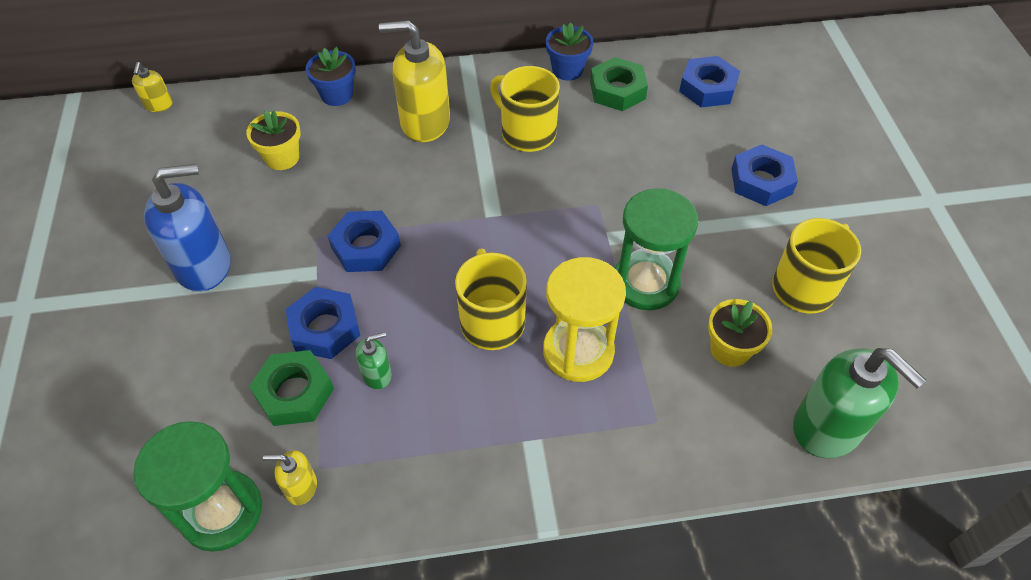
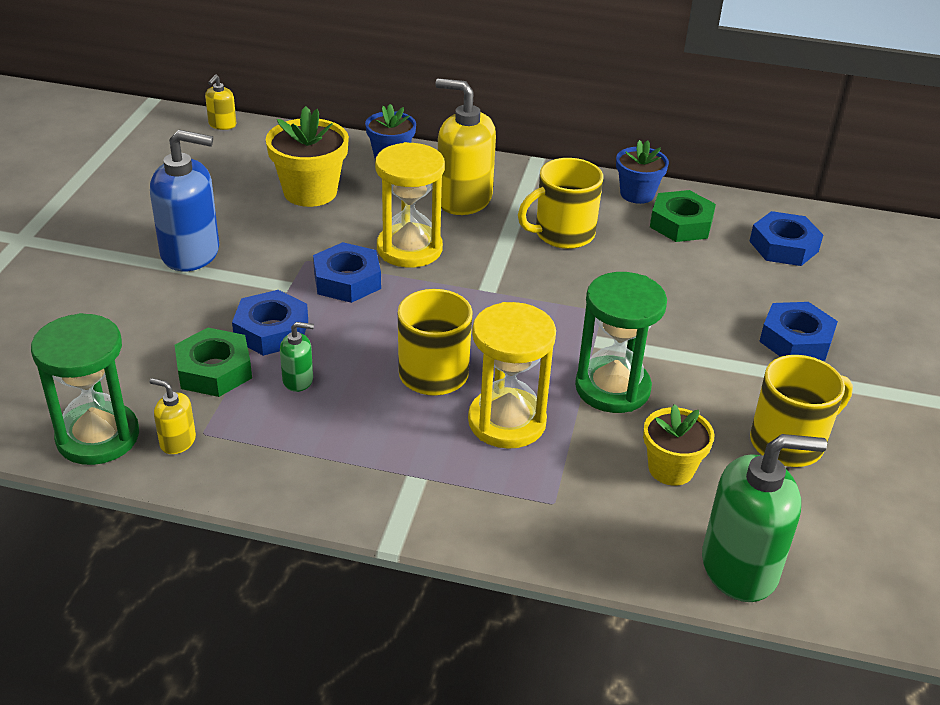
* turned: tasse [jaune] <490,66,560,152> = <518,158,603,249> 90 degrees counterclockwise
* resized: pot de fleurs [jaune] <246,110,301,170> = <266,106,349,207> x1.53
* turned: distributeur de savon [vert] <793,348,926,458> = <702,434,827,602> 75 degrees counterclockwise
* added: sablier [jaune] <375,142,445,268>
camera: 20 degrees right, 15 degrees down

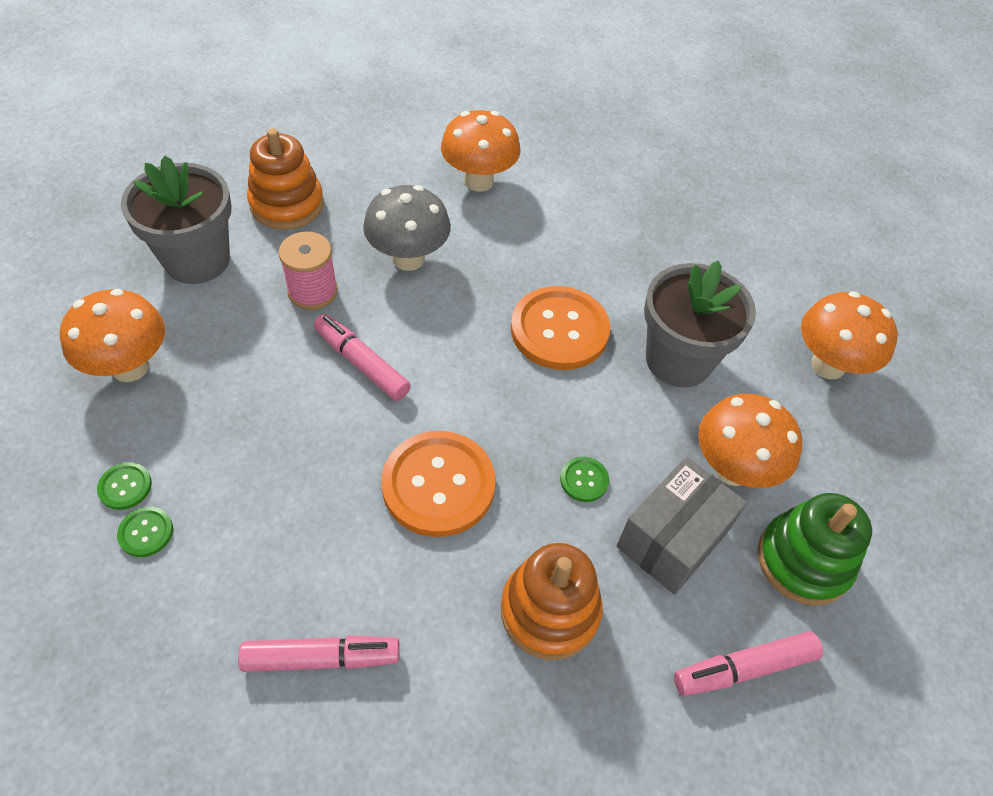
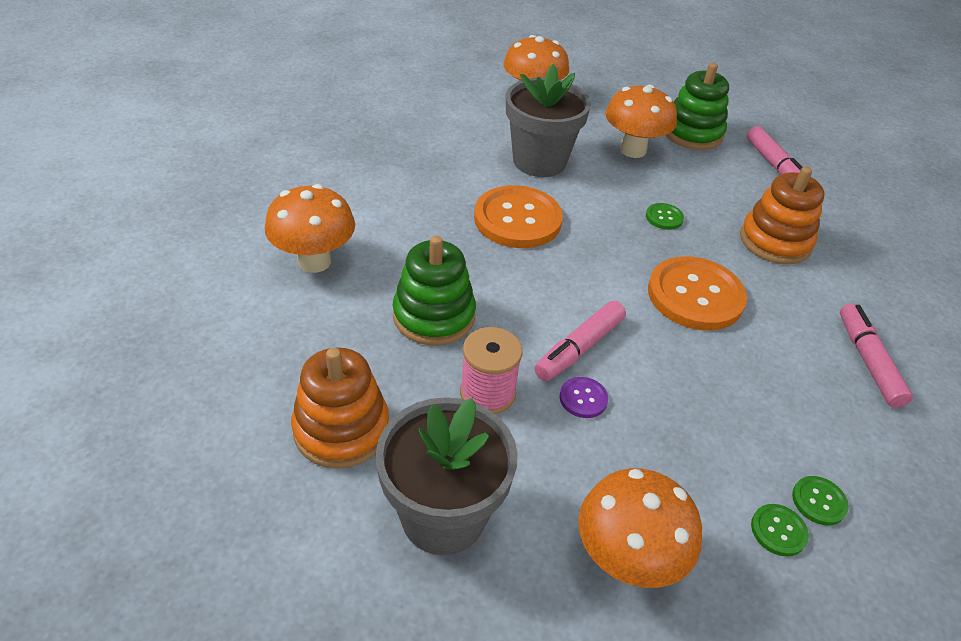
* replaced: champignon [gris] <363,185,451,271> to jouet à empiler [vert] <393,236,476,345>
* removed: boîte [gris] <617,457,747,594>
* added: bouton [violet] <560,377,608,418>
camera: 90 degrees left, 10 degrees down

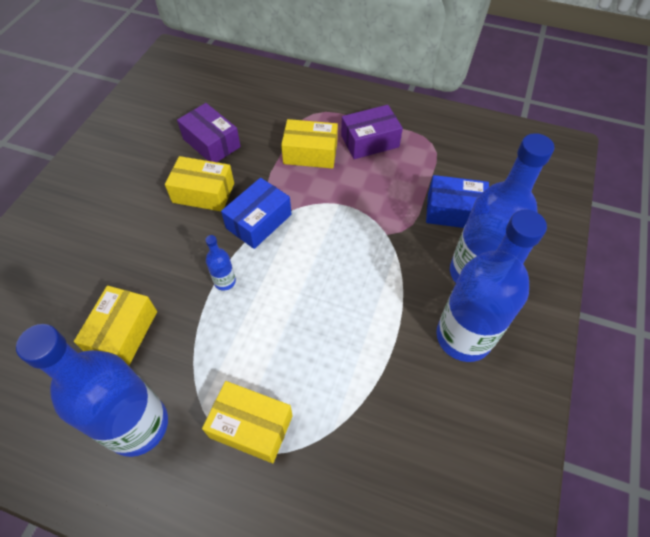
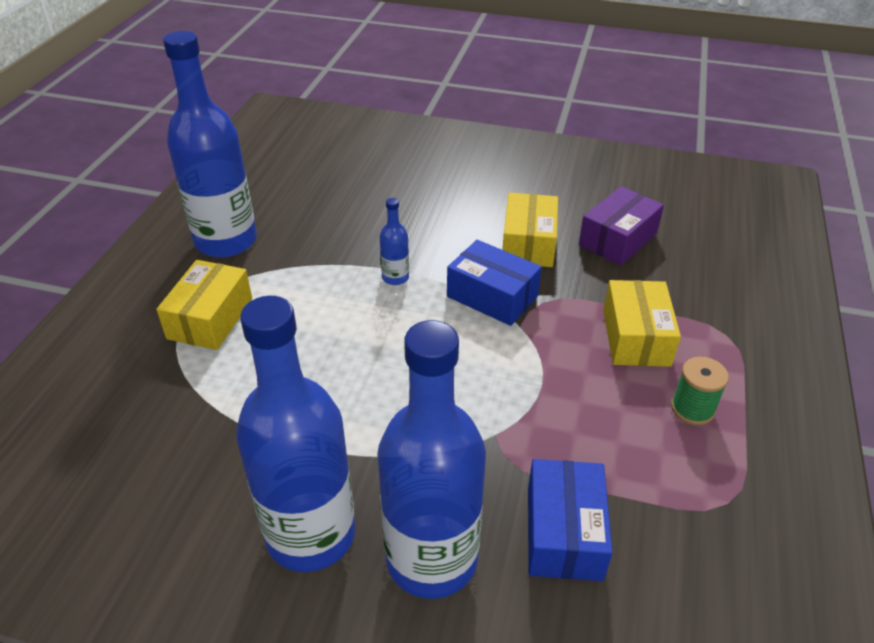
* replaced: boîte [violet] <341,105,403,159> to bobine [vert] <671,357,729,425>
* removed: boîte [jaune] <74,286,157,366>
camera: 85 degrees right, 15 degrees down

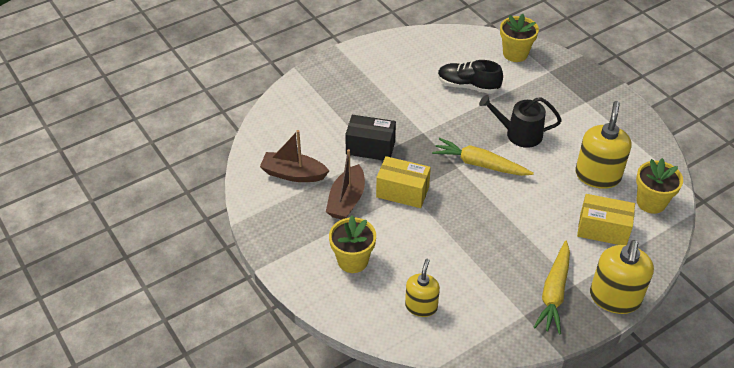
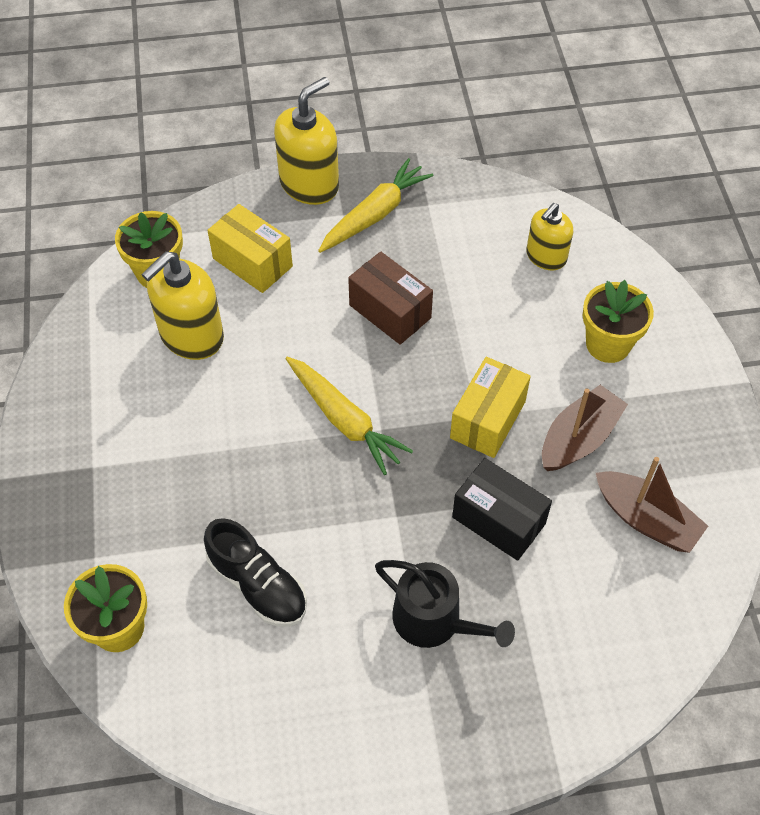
* moved: arrosoir [noir] <479,95,562,148> to <375,560,515,648>
* turned: boîte [jaune] <376,156,431,208> = <450,357,531,458> 75 degrees clockwise
* added: boîte [marron] <348,251,433,345>
camera: 155 degrees left, 10 degrees up

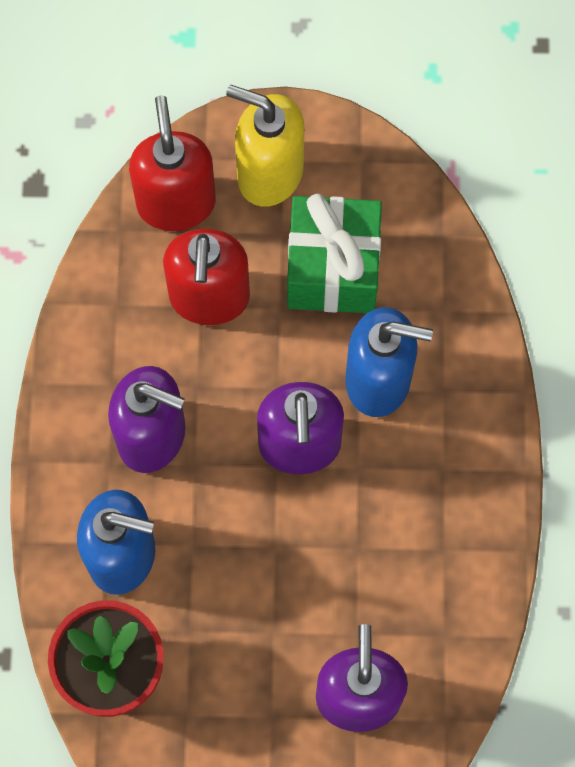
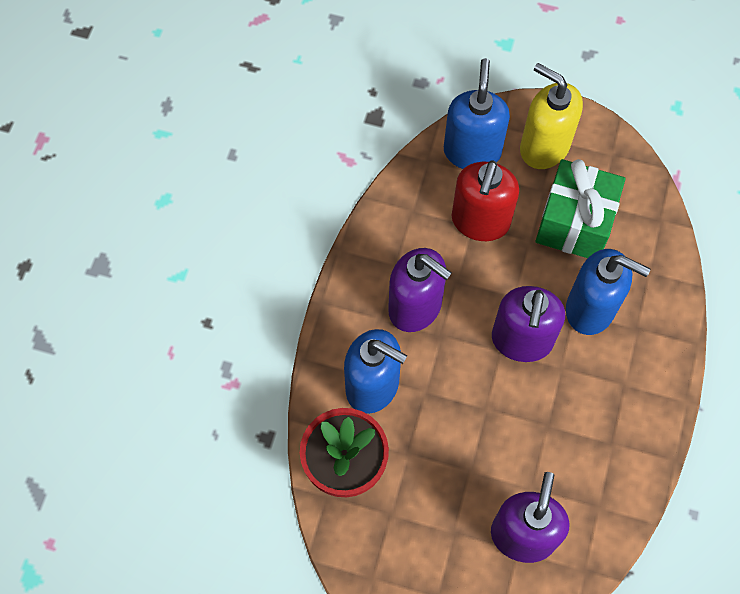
* recoloured: distributeur de savon [rouge] <129,95,216,231> to distributeur de savon [bleu] <444,58,510,169>
camera: 15 degrees right, 5 degrees down

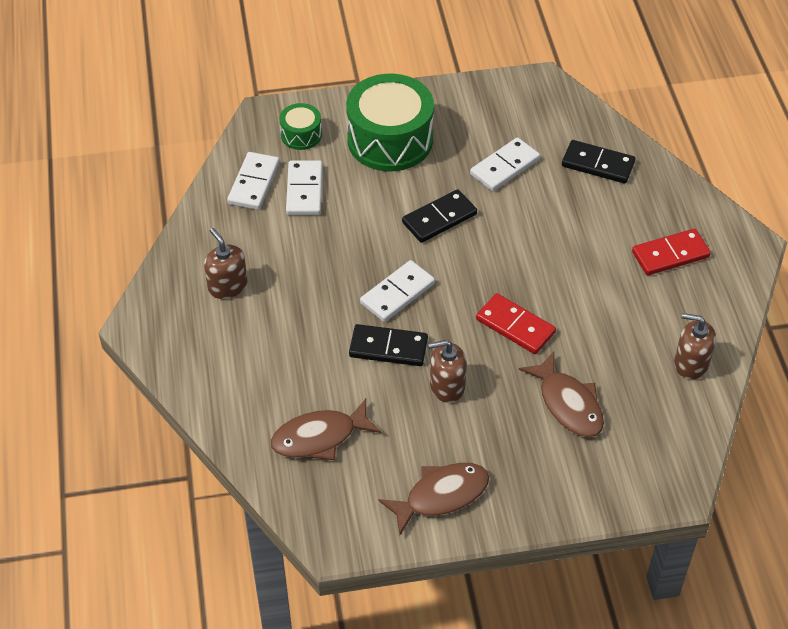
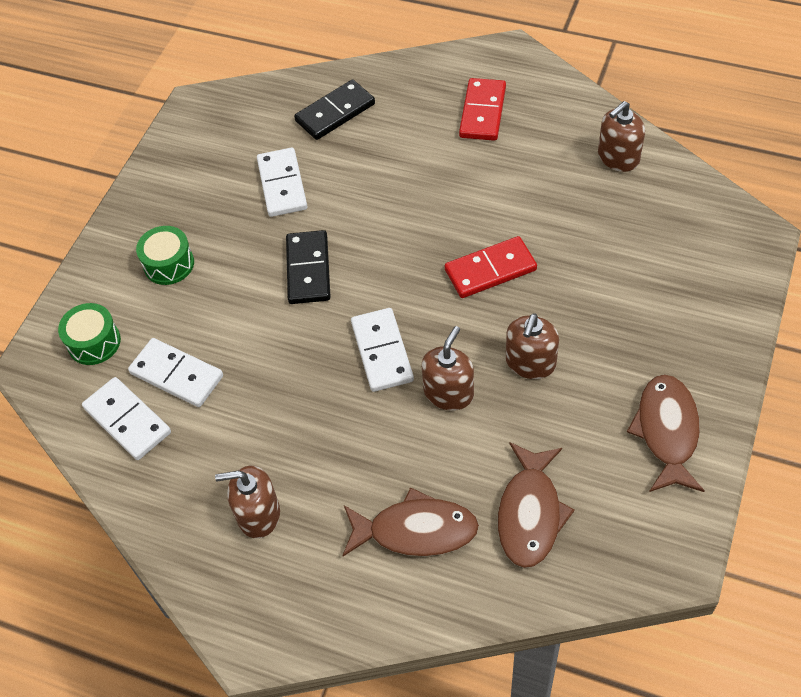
* resized: tambour [vert] <346,74,434,171> = <136,226,194,285> x0.48
* replaced: domino [noir] <349,324,428,366> to distributeur de savon [marron] <422,326,474,411>
* moved: poisson [marron] <519,352,604,437> to <342,487,479,556>
camera: 55 degrees left, 5 degrees up

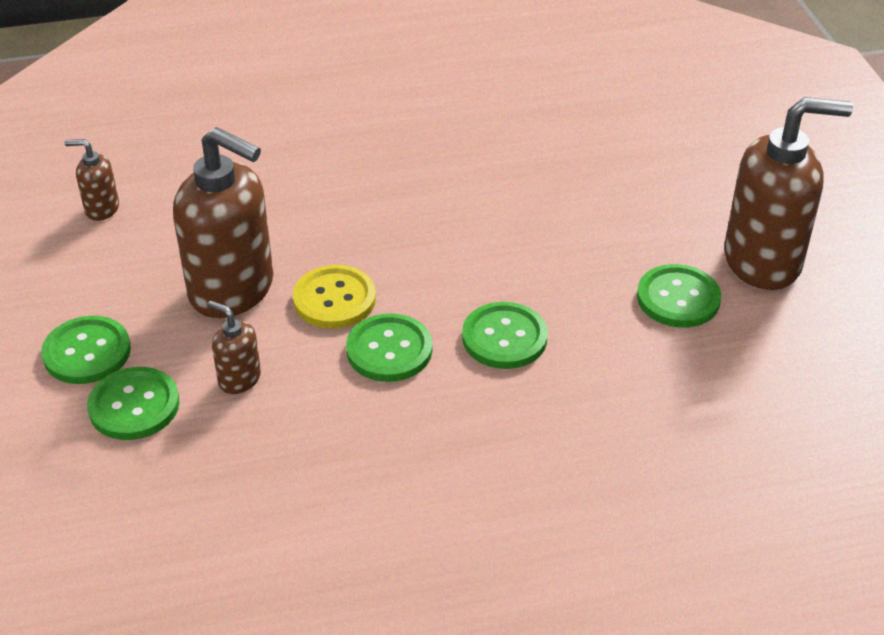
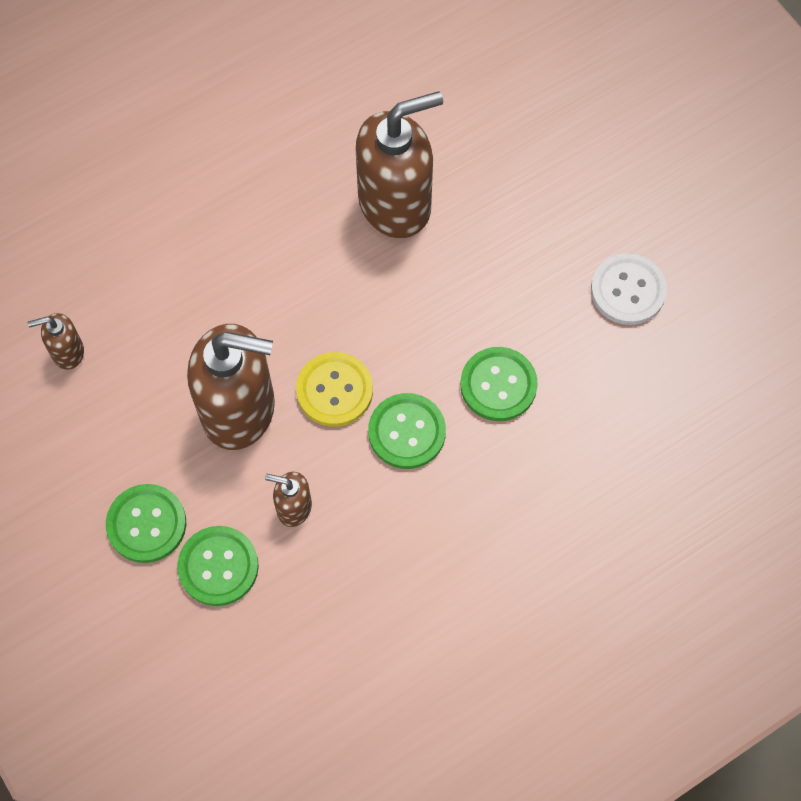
* moved: distributeur de savon [marron] <724,97,853,290> to <356,91,443,238>
* recoloured: bouton [vert] <637,264,721,328> to bouton [blanc] <591,253,667,325>
camera: 20 degrees left, 25 degrees up

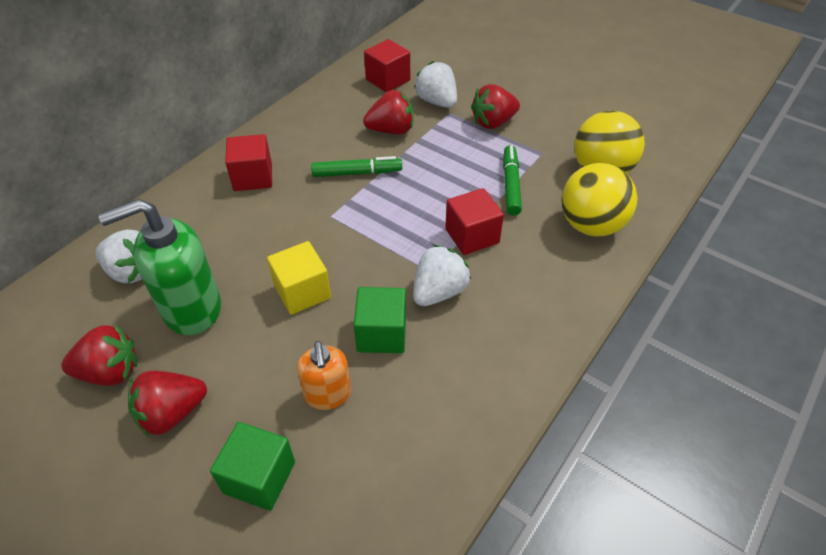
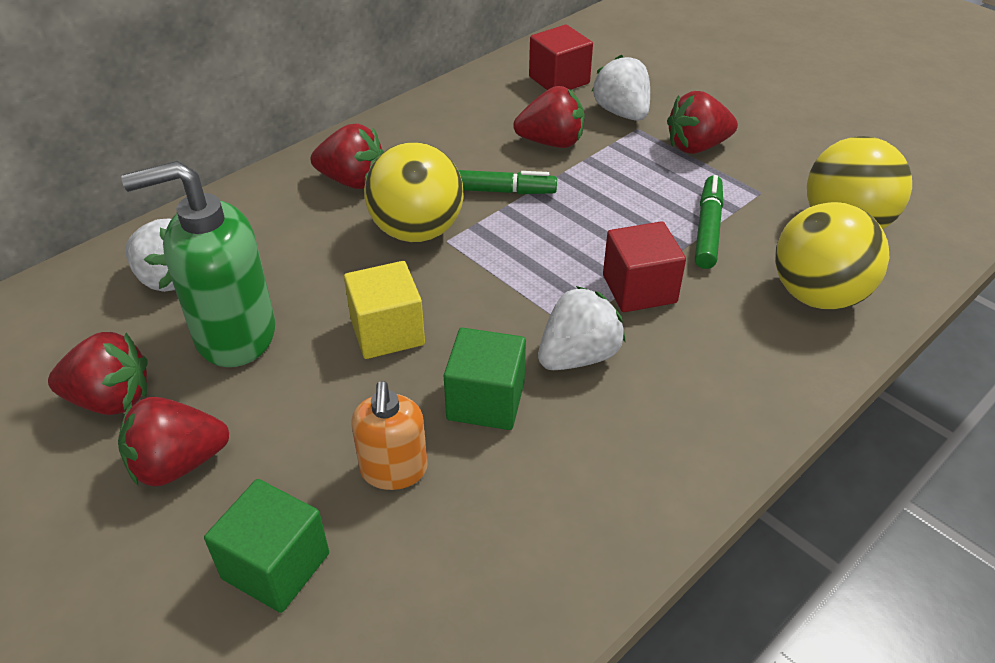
* replaced: cube [rouge] <225,134,272,191> to fraise [rouge] <311,123,384,189>
* added: balle [jaune] <364,142,464,242>
camera: 10 degrees right, 5 degrees down

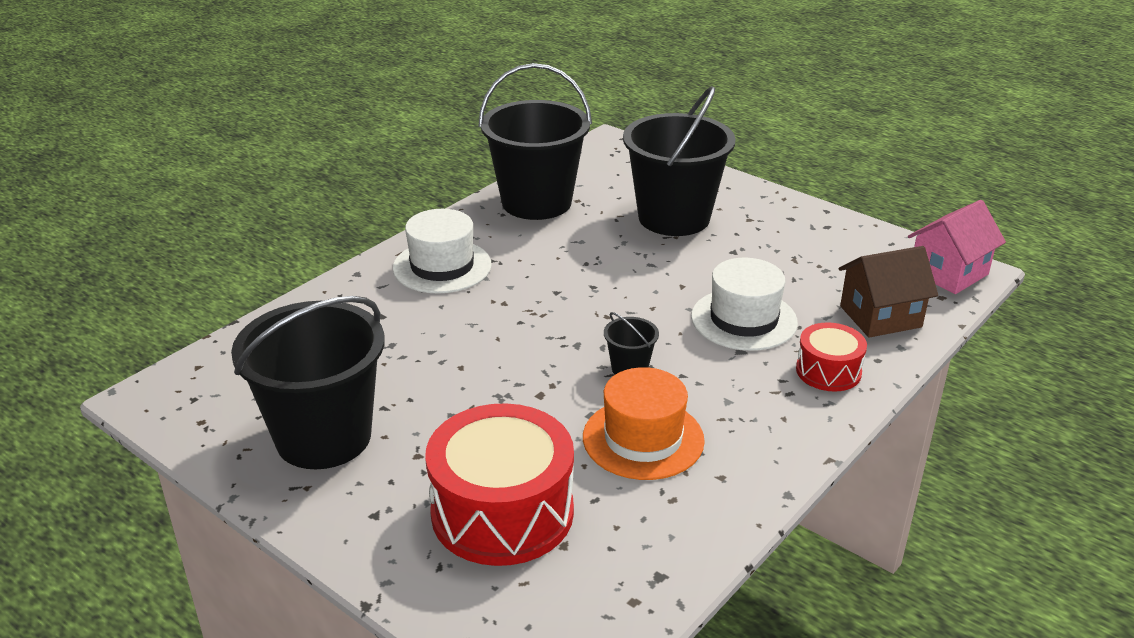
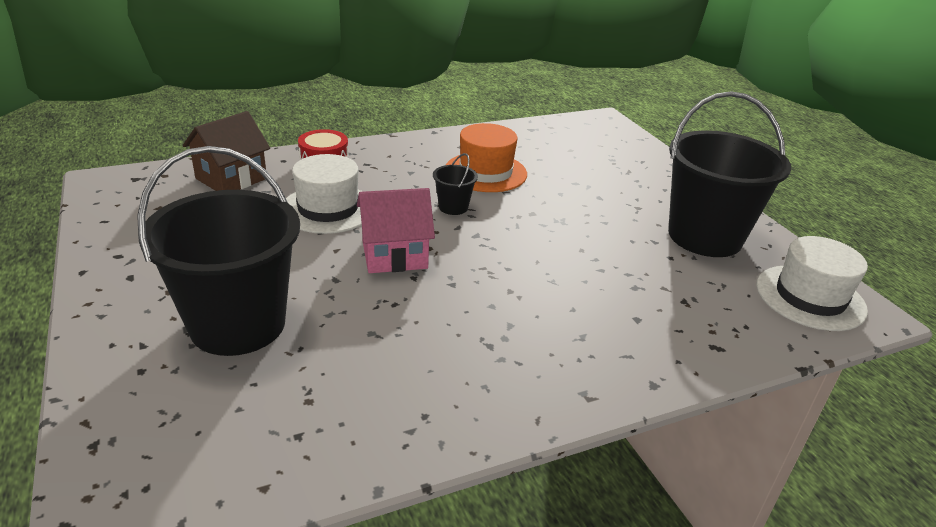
* removed: seau [noir] <478,63,592,220>
* moved: maison [rose] <908,200,1006,294> to <357,188,435,273>
* moved: chapeau [blanc] <393,209,492,294> to <756,236,868,331>
* turned: maison [marron] <838,246,938,338> = <183,111,270,191> 60 degrees counterclockwise
* removed: tambour [rouge] <425,403,574,566>
camera: 155 degrees left, 0 degrees up

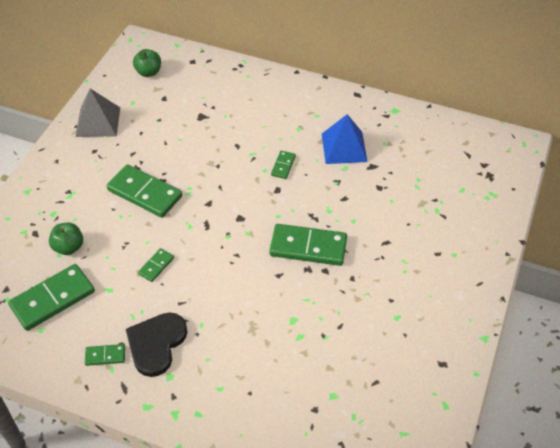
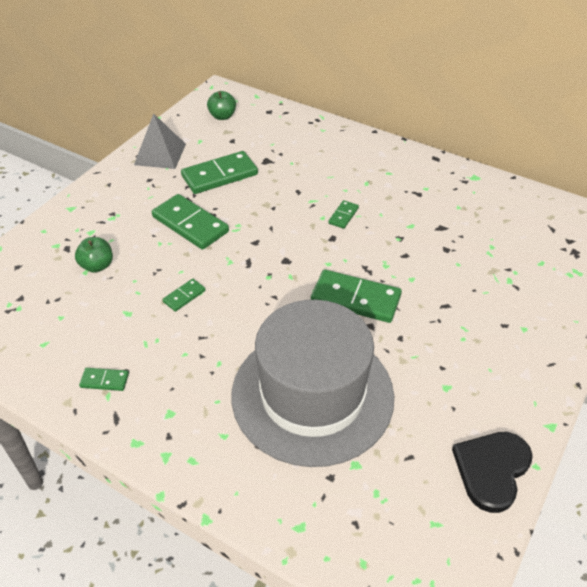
* removed: pyramide [bleu] <322,114,368,164>
* moved: domino [vert] <8,264,95,331> to <181,151,258,194>
* moved: cœur [noir] <126,312,187,377> to <452,432,533,513>
* added: chapeau [gris] <232,300,394,467>
camera: 10 degrees right, 5 degrees down

